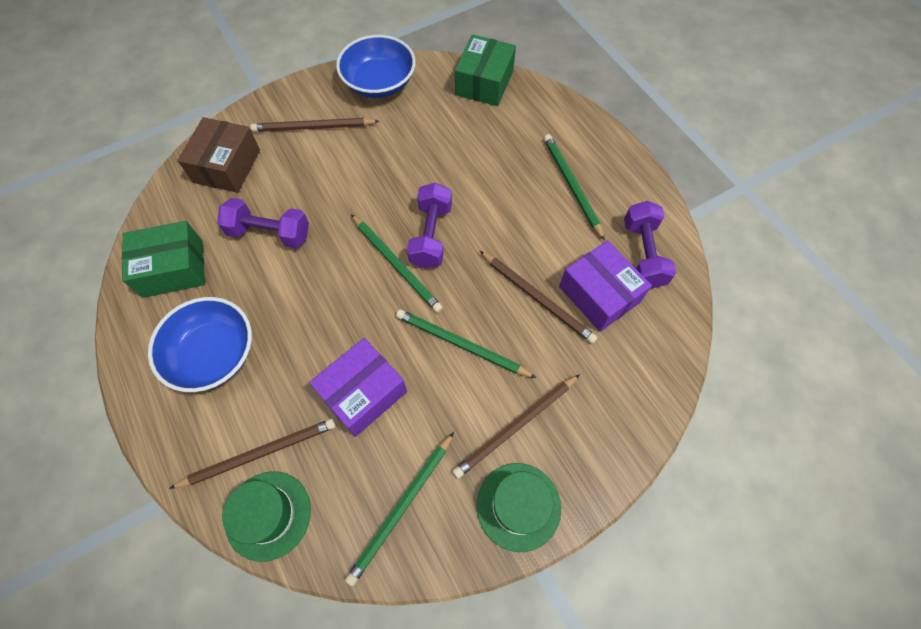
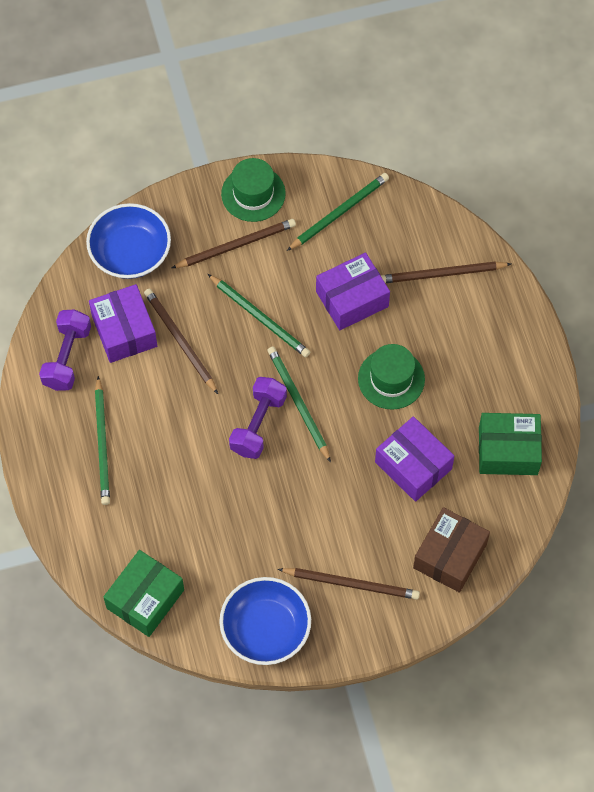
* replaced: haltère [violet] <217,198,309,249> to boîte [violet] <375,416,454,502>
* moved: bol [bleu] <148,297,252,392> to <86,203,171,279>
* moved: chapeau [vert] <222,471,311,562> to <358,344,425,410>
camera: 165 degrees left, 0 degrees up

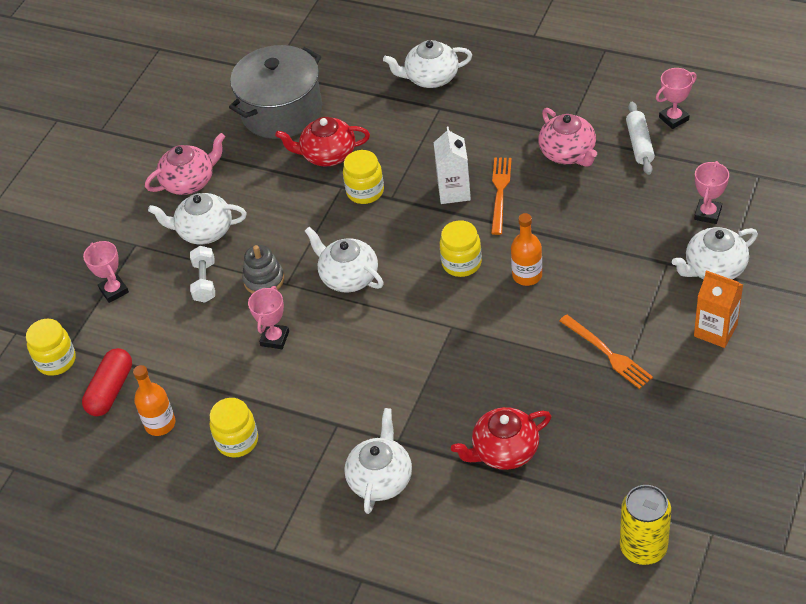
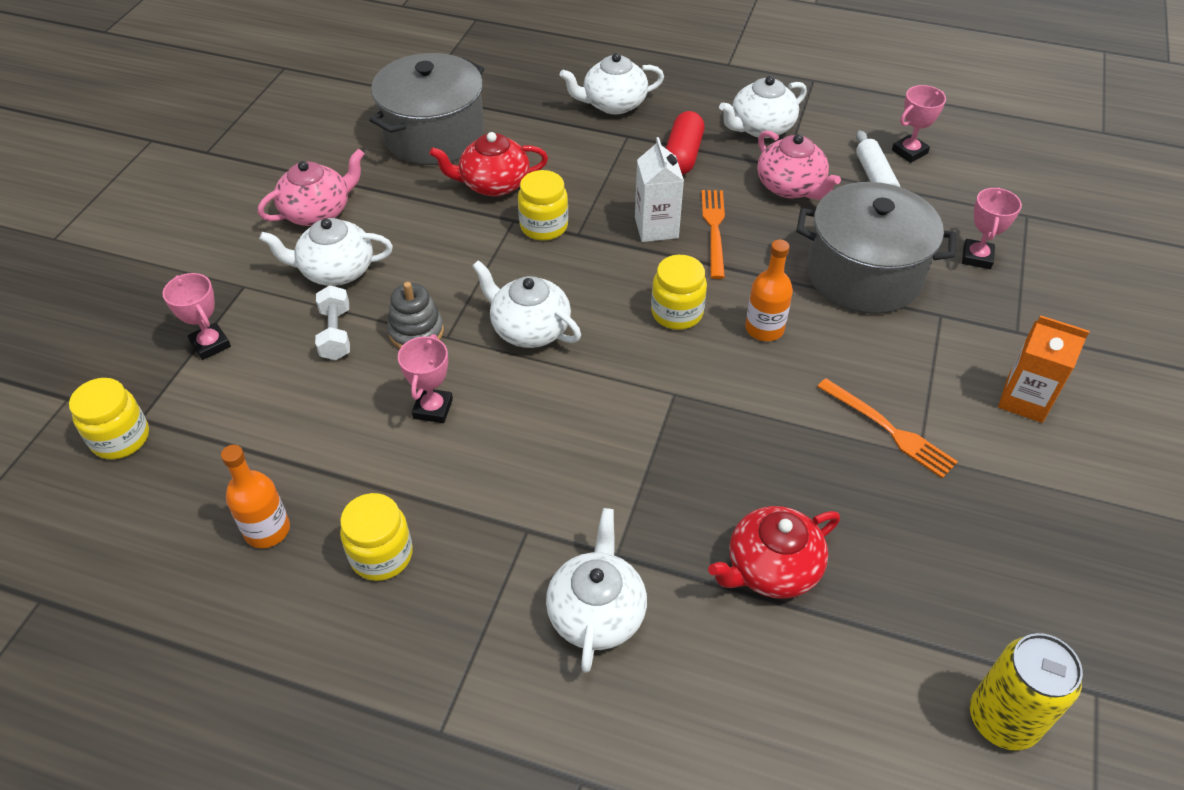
* moved: théière [blanc] <672,227,758,279> to <719,76,807,138>
* moved: gélule [rouge] <82,348,132,416> to <666,111,704,175>
* added: marmite [gris] <796,182,956,314>
camera: 10 degrees left, 0 degrees up

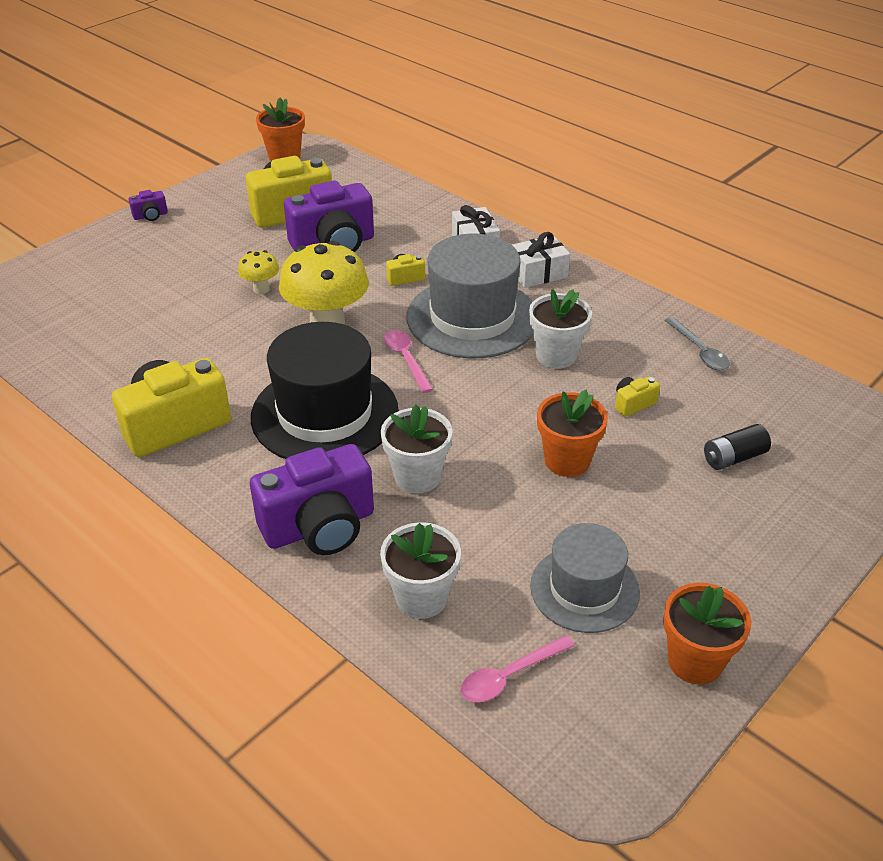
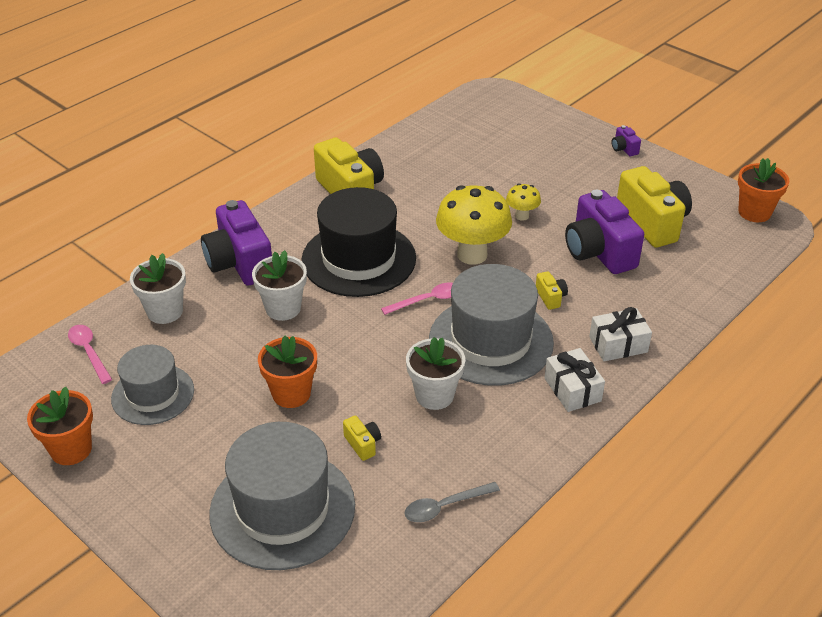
* replaced: pile [noir] <704,424,771,470> to chapeau [gris] <209,422,355,570>
camera: 90 degrees right, 0 degrees up

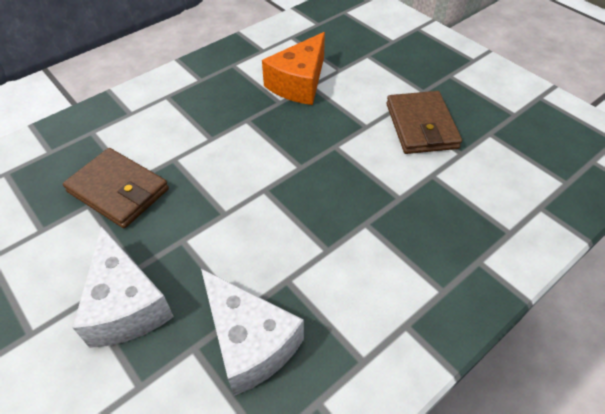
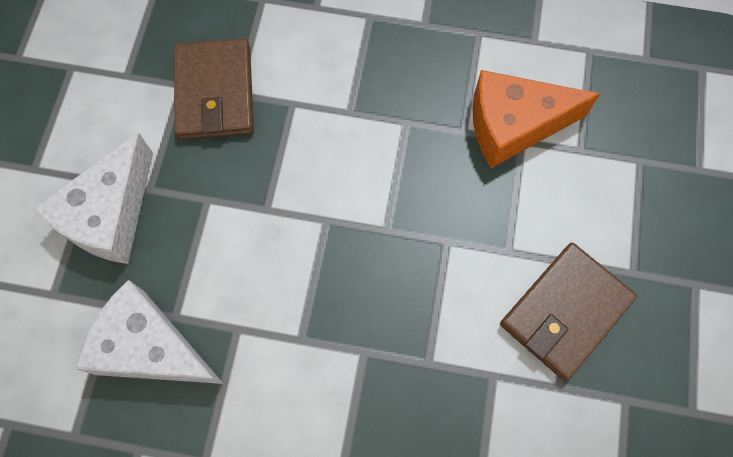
* turned: fromage [blanc] <201,269,304,396> = <75,280,223,384> 105 degrees clockwise
camera: 50 degrees right, 20 degrees up

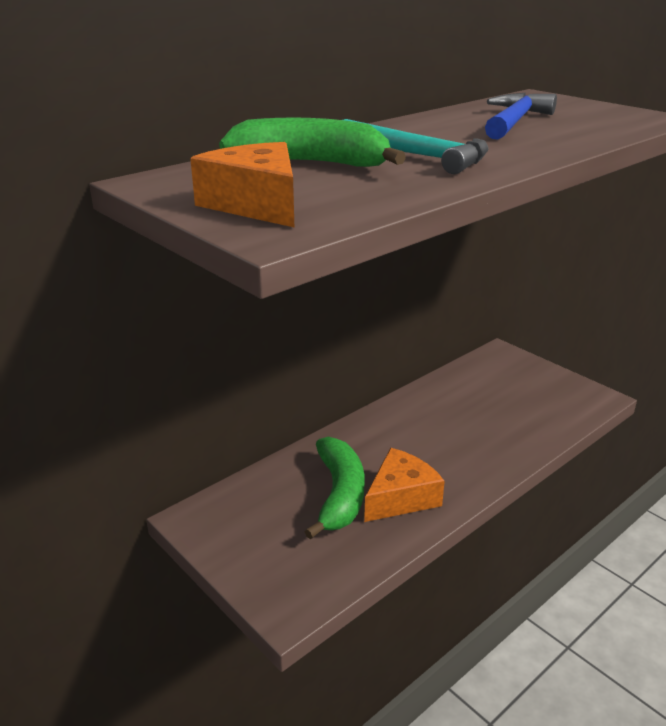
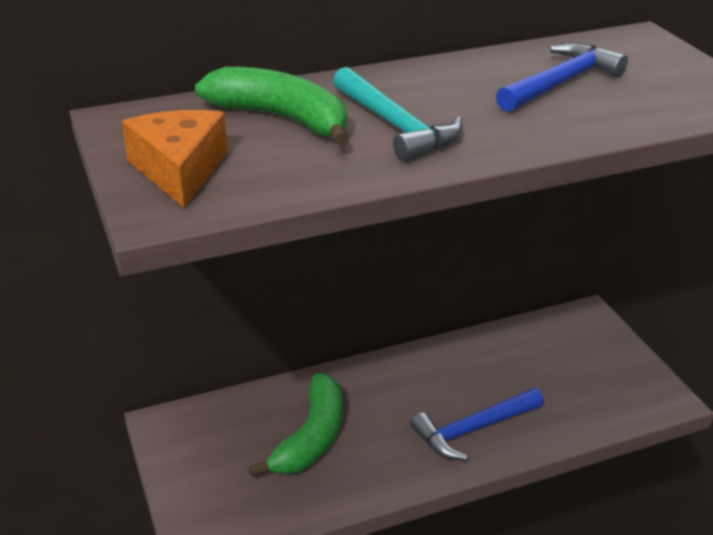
* removed: fromage [orange] <364,448,445,522>
* added: marteau [bleu] <410,388,543,461>
camera: 20 degrees right, 5 degrees up

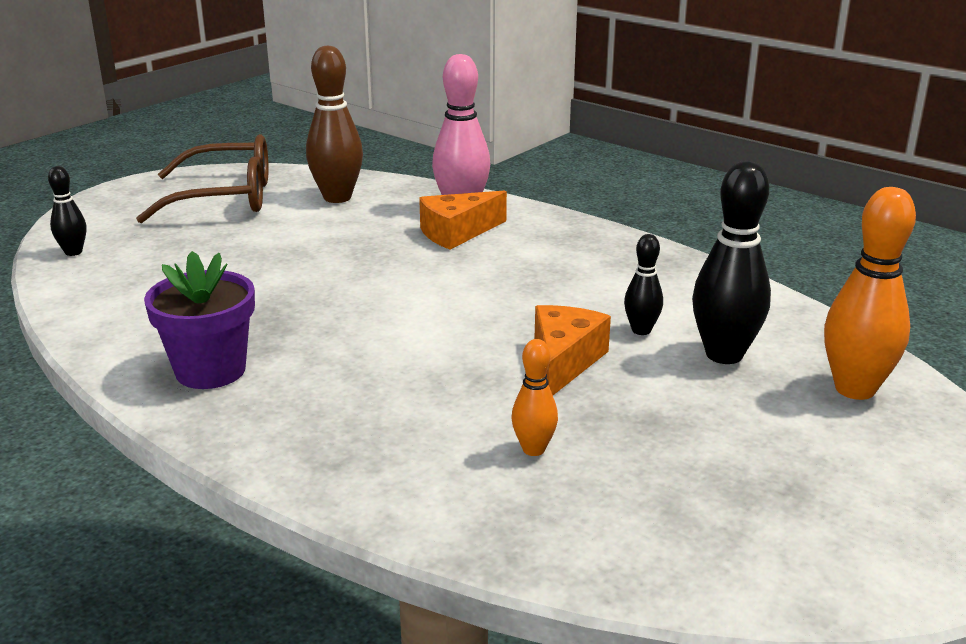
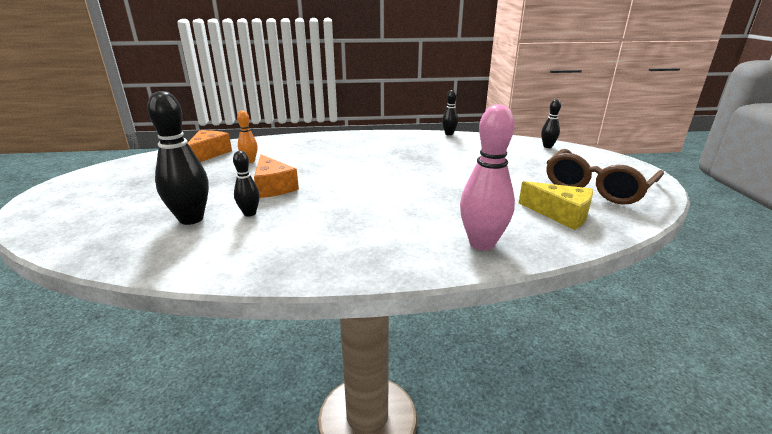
* replaced: quille [marron] <306,46,363,203> to fromage [jaune] <519,181,593,230>
* removed: quille [orange] <824,187,916,400>
* moved: fromage [orange] <419,190,507,250> to <188,130,232,162>
* removed: pot de fleurs [violet] <144,251,255,389>
* added: quille [noir] <442,90,458,135>
camera: 135 degrees right, 0 degrees up

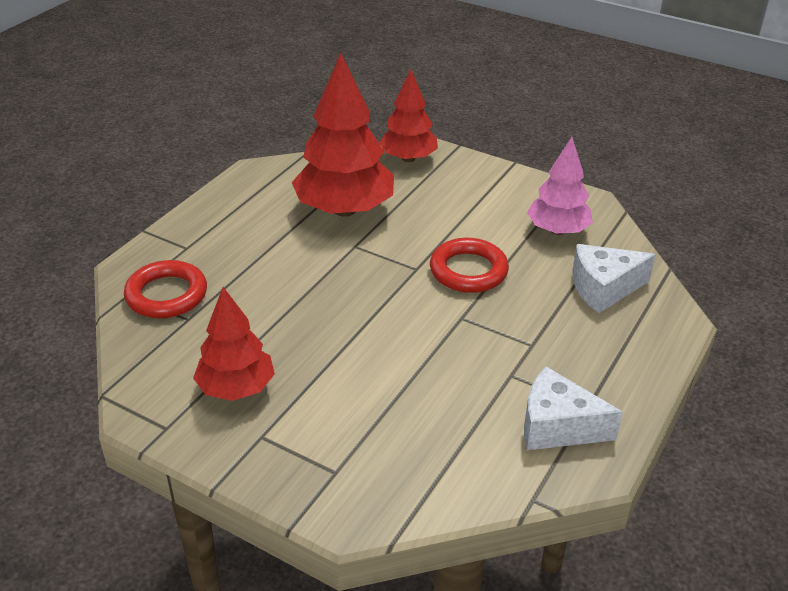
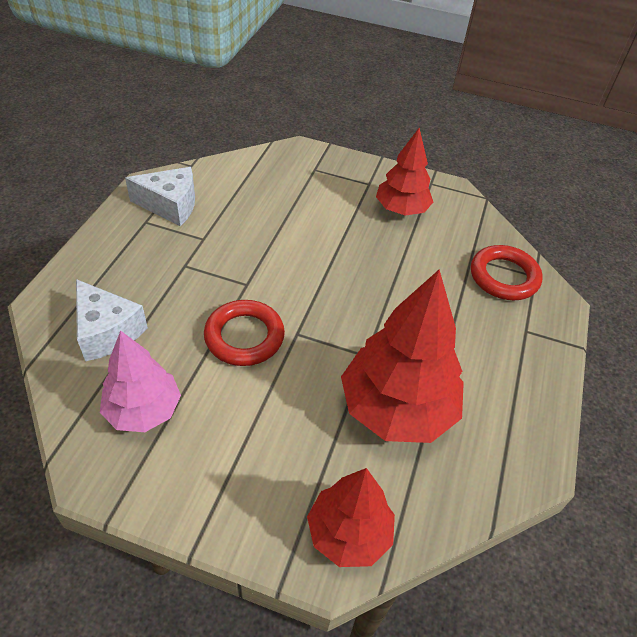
* turned: fromage [blanc] <572,244,656,313> = <76,279,148,361> 75 degrees clockwise
camera: 165 degrees right, 10 degrees up

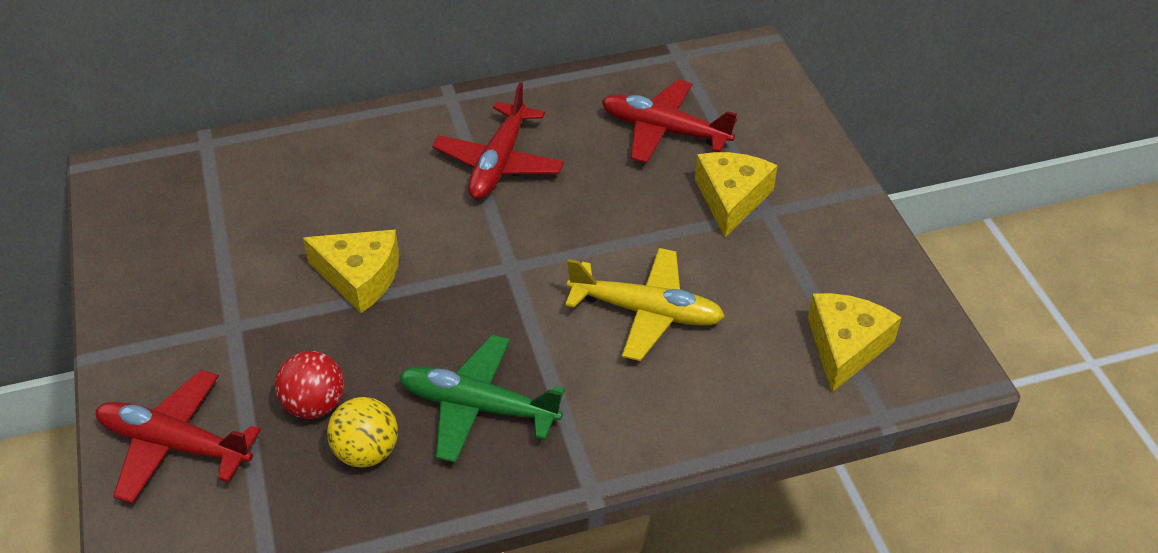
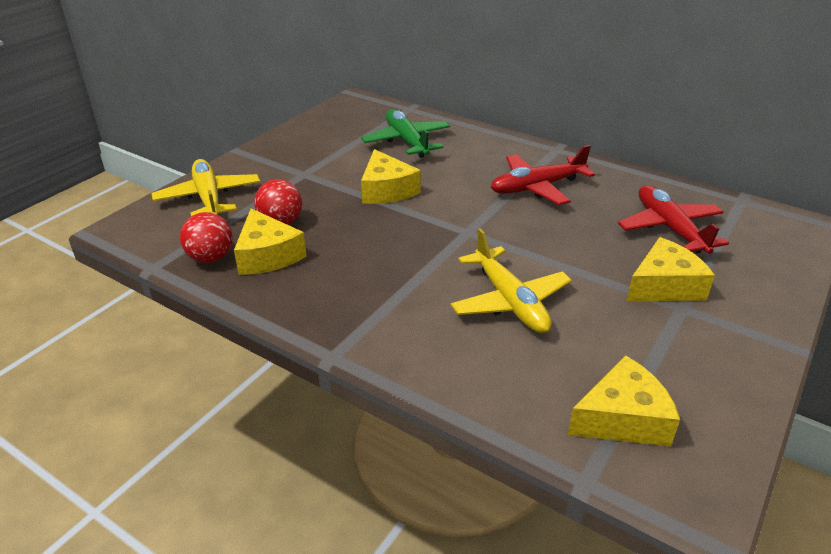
* moved: avion [vert] <399,335,565,463> to <361,109,450,158>
* recoloured: avion [rouge] <95,370,261,503> to avion [jaune] <152,159,260,216>
* replaced: balle [jaune] <327,397,398,468> to fromage [jaune] <234,208,307,275>
* added: balle [rouge] <180,212,233,263>
camera: 50 degrees right, 10 degrees down

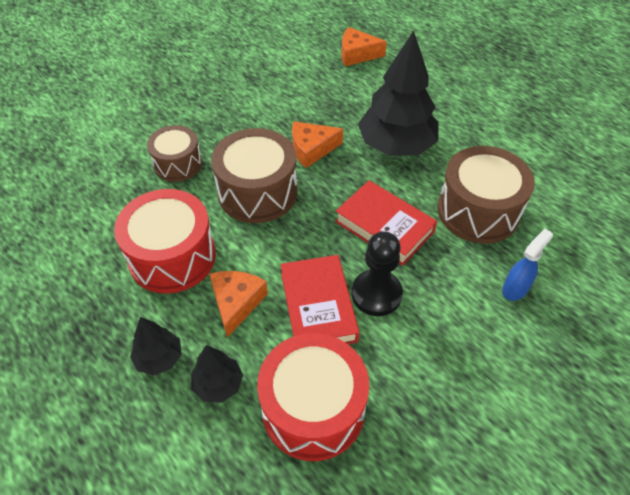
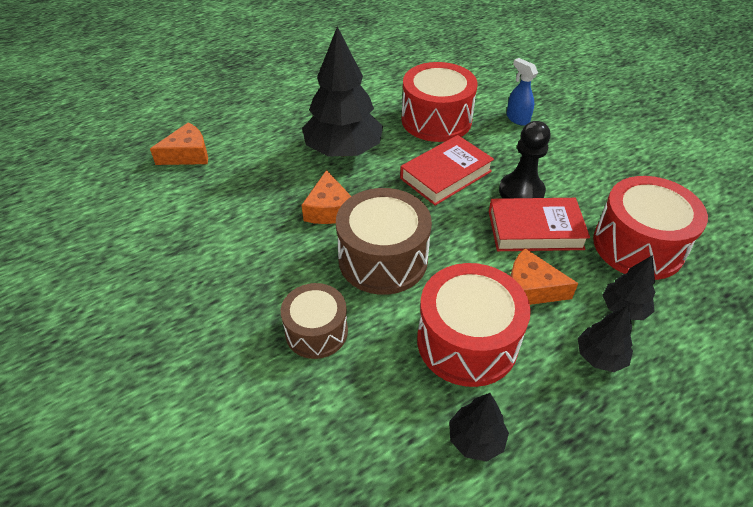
* turned: fromage [orange] <341,27,387,66> = <150,122,208,165> 135 degrees counterclockwise
* recoloured: tambour [marron] <437,146,535,244> to tambour [rouge] <402,62,478,142>
* added: arbre [noir] <449,393,509,462>
camera: 80 degrees left, 5 degrees down

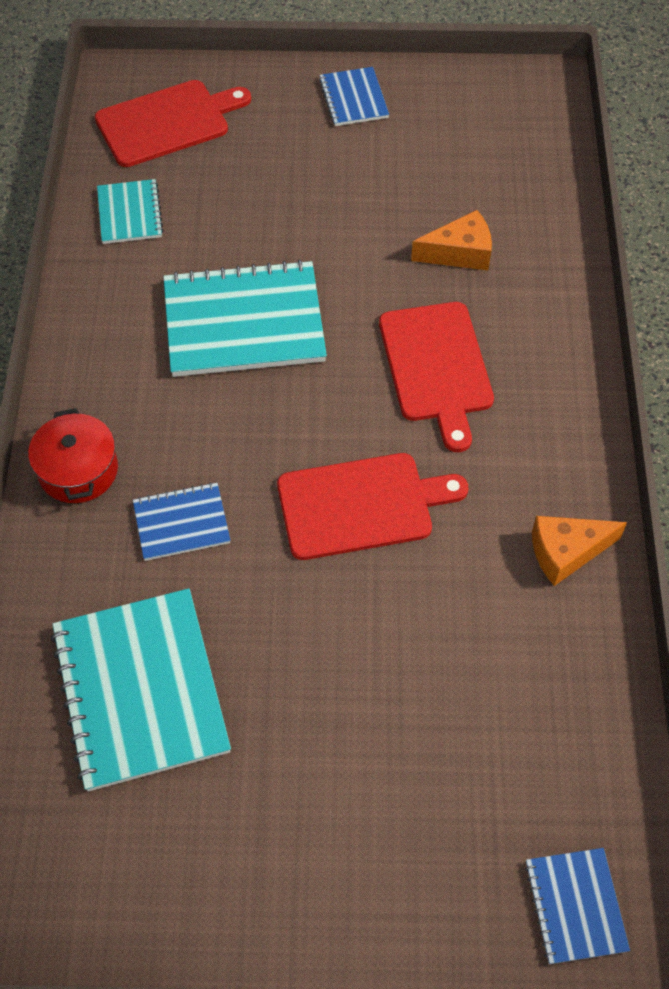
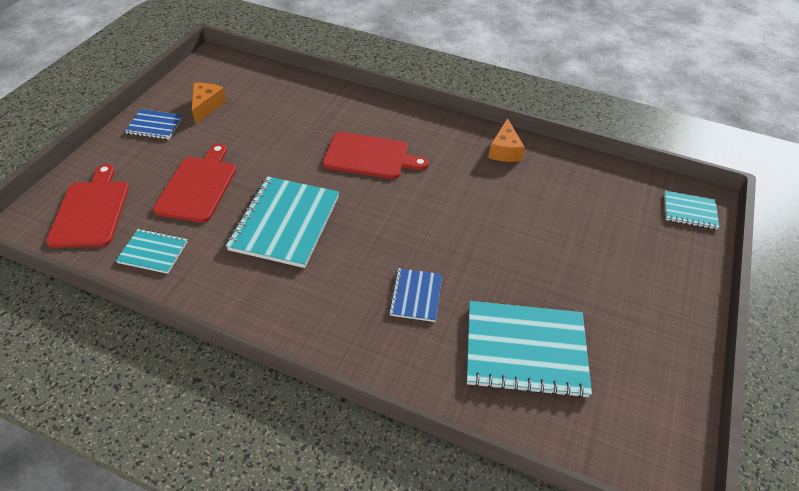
* moved: fromage [orange] <411,210,492,270> to <192,83,226,124>
* removed: marmite [rouge] <28,408,118,503>
* moved: planche à découper [rouge] <277,453,468,560> to <153,144,236,223>
* recoloured: carnet [bleu] <525,848,630,964> to carnet [turquoise] <664,191,719,230>
camera: 70 degrees left, 10 degrees down

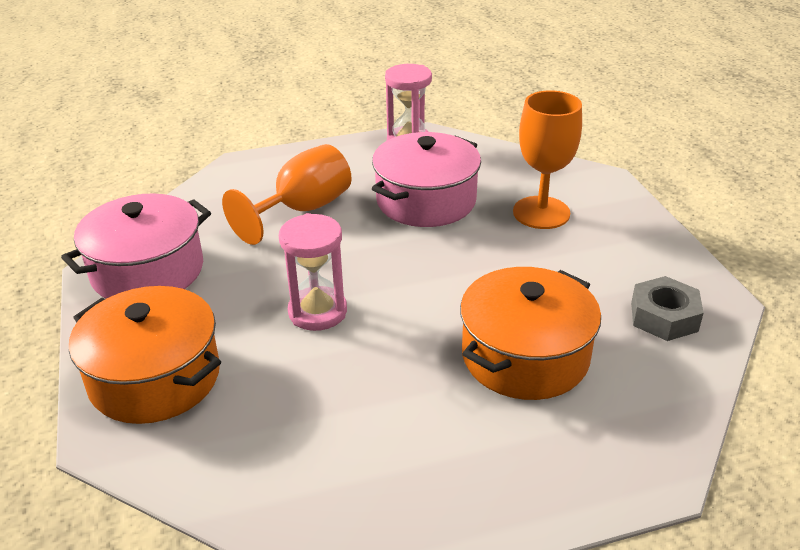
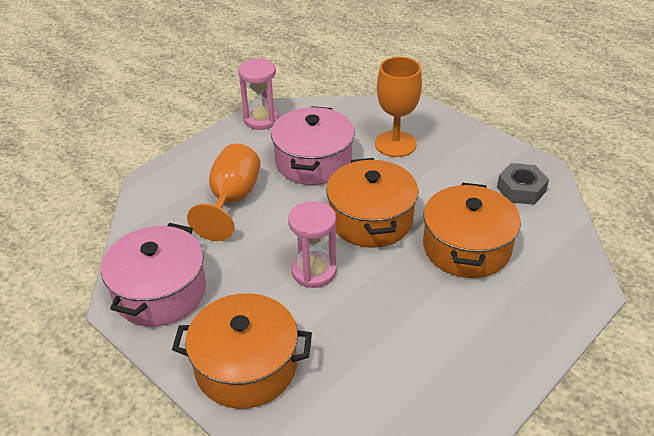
* added: marmite [orange] <326,158,418,248>
camera: 30 degrees left, 5 degrees up

